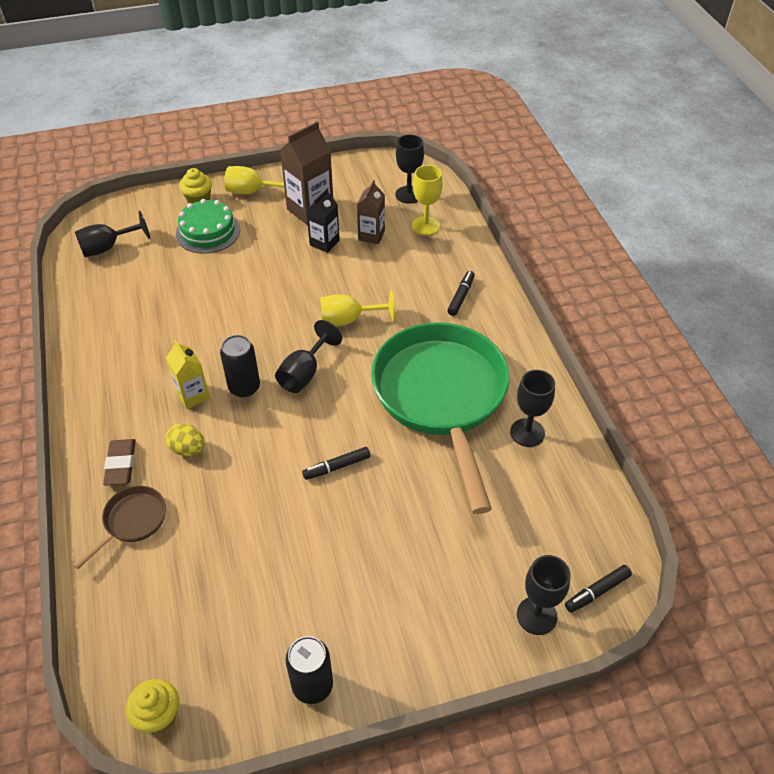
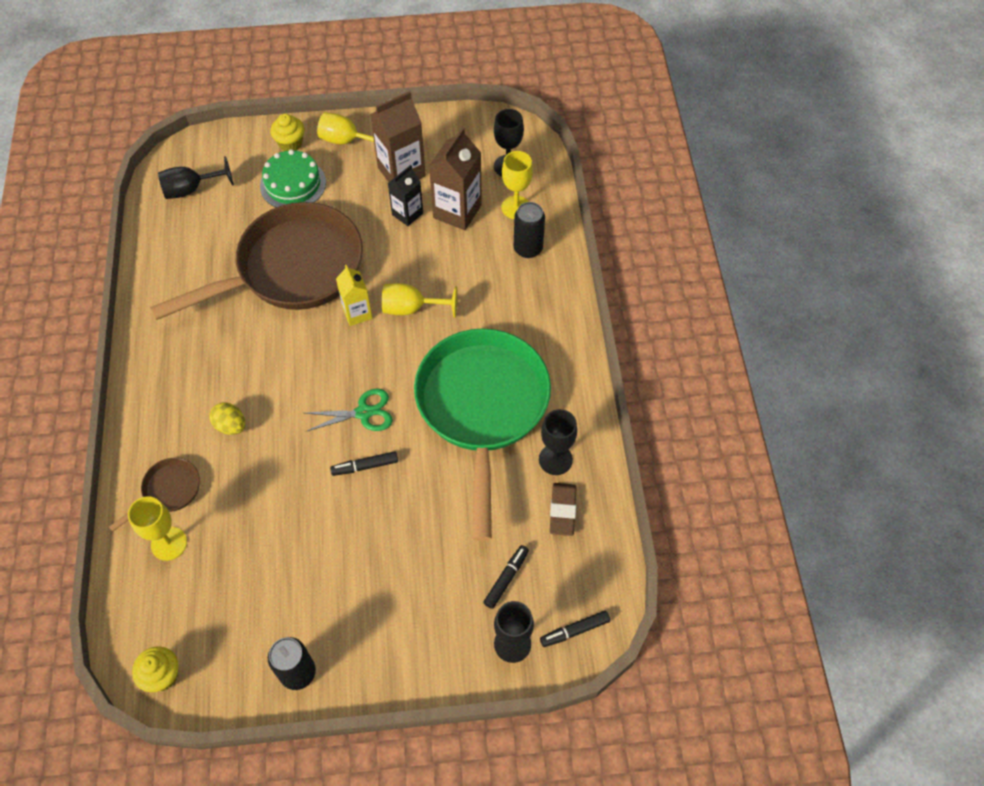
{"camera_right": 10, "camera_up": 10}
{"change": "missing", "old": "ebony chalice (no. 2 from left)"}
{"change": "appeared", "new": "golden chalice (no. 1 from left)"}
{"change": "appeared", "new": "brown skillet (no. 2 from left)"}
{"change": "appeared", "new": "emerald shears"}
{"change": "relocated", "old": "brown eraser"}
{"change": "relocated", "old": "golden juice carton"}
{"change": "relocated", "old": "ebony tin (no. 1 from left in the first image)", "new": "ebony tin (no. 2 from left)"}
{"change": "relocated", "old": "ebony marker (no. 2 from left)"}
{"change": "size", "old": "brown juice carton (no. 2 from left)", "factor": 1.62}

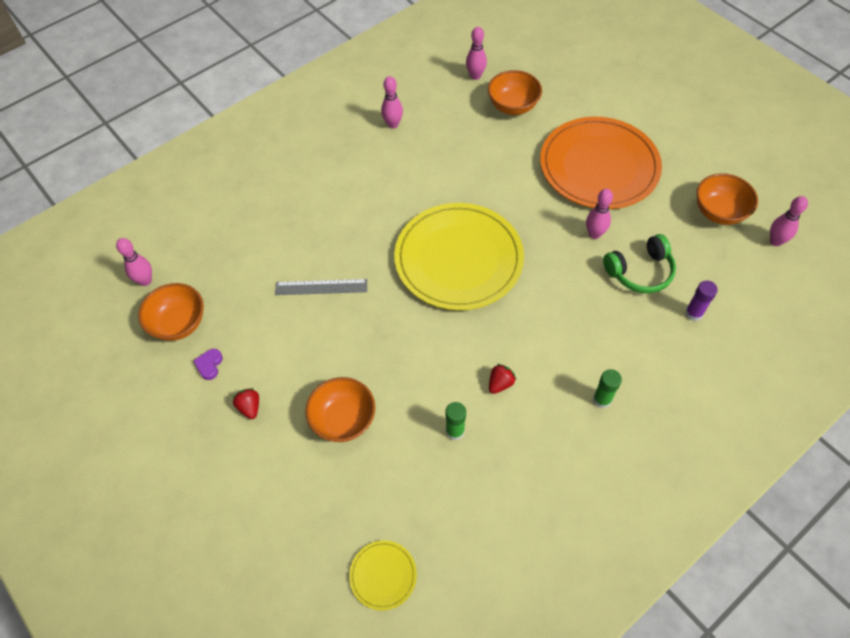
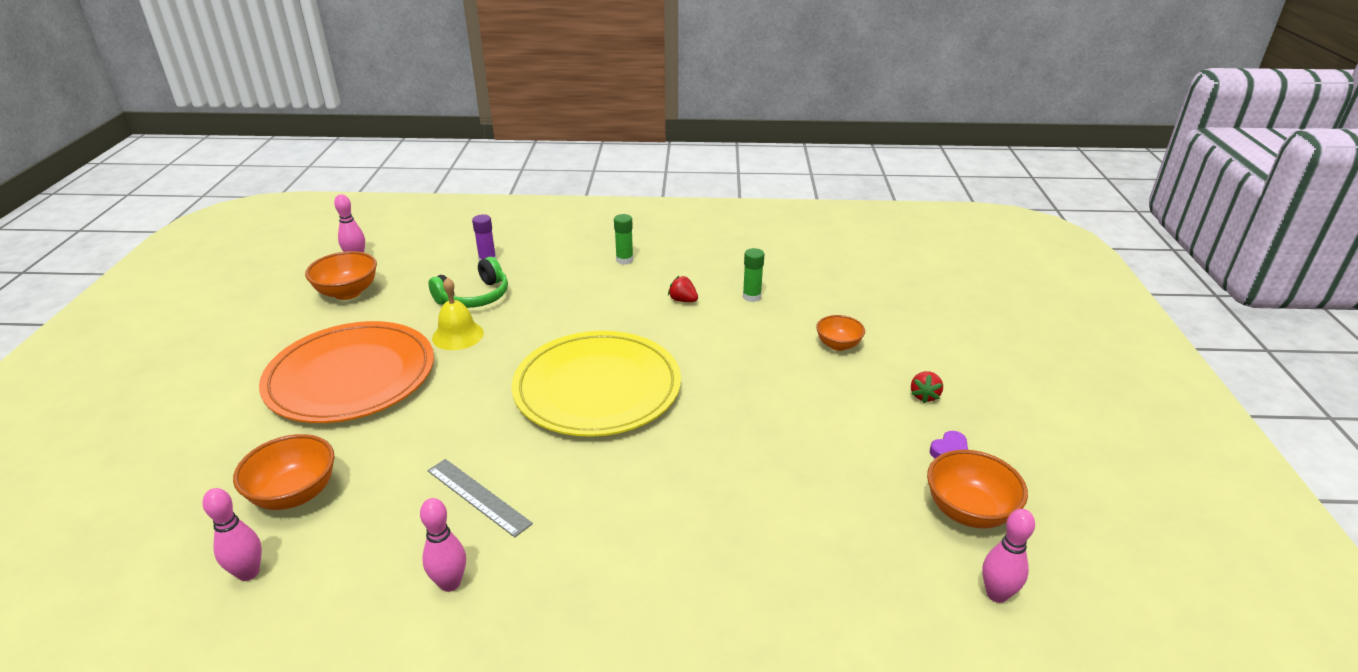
{"camera_right": -140, "camera_up": -25}
{"change": "missing", "old": "golden plate (no. 1 from left)"}
{"change": "relocated", "old": "gray straightedge"}
{"change": "exchanged", "old": "rose-pink skittle (no. 4 from left)", "new": "golden school bell"}
{"change": "spun", "old": "red toy strawberry (no. 2 from left in the first image)", "degrees": 45}
{"change": "spun", "old": "emerald over-ear headphones", "degrees": 120}
{"change": "size", "old": "orange serving bowl (no. 2 from left in the first image)", "factor": 0.65}

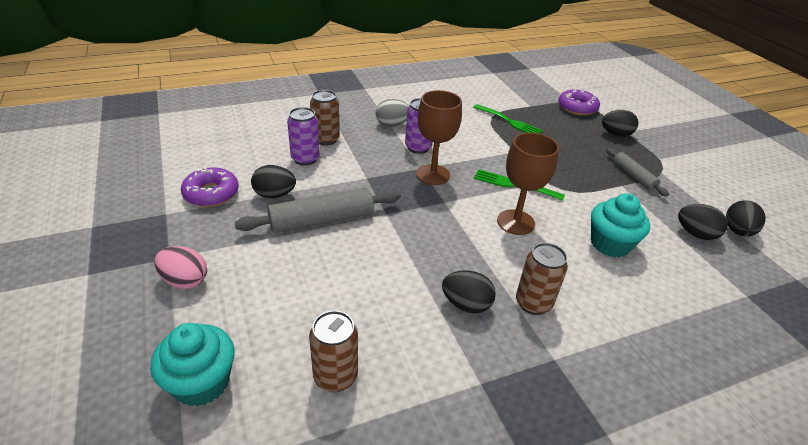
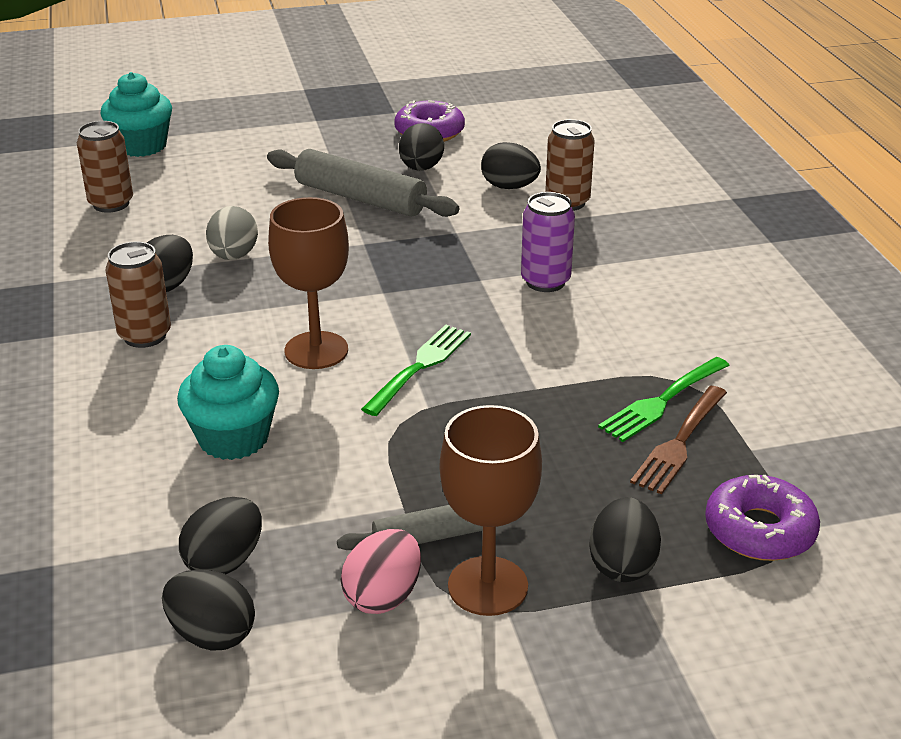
{"camera_right": 100, "camera_up": -5}
{"change": "appeared", "new": "brown fork"}
{"change": "relocated", "old": "rose-pink egg shape"}
{"change": "relocated", "old": "gray egg shape"}
{"change": "relocated", "old": "brown chalice (no. 1 from left in the first image)", "new": "brown chalice (no. 2 from left)"}
{"change": "exchanged", "old": "purple tin (no. 1 from left)", "new": "ebony egg shape (no. 5 from left)"}
{"change": "spun", "old": "gray dough roller (no. 1 from left)", "degrees": -45}

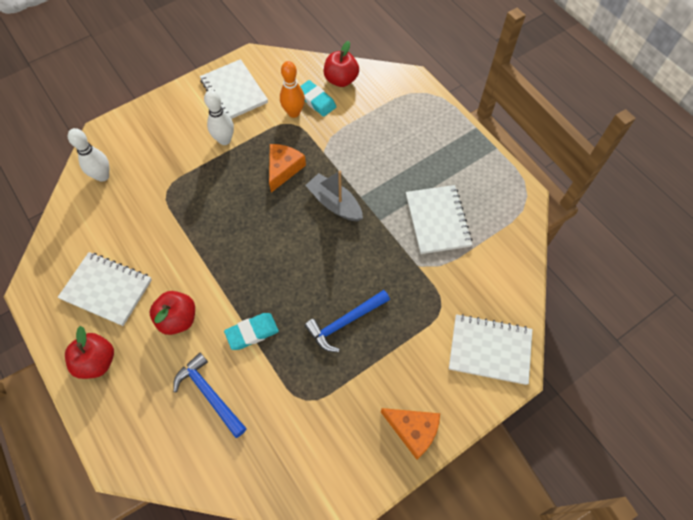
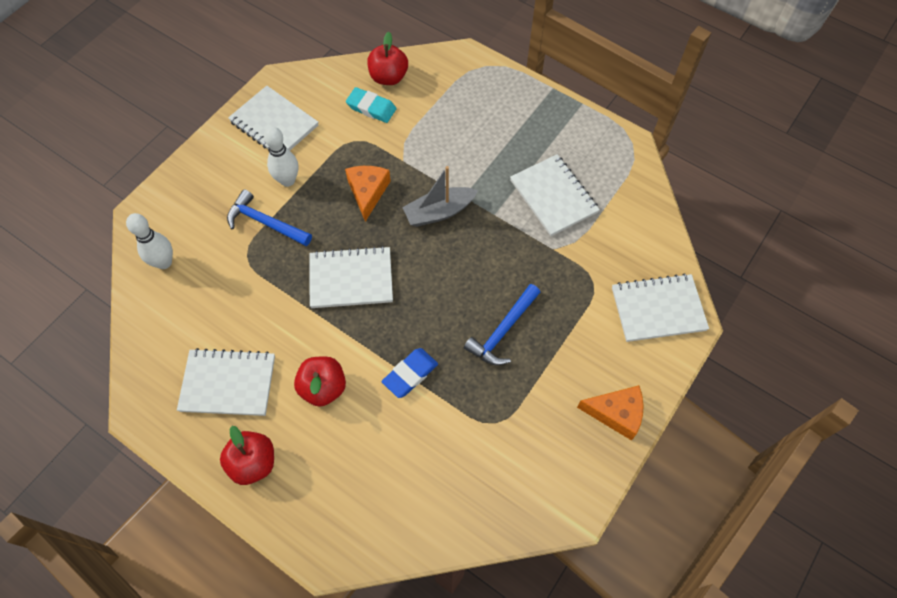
{"camera_right": -20, "camera_up": 0}
{"change": "missing", "old": "orange skittle"}
{"change": "appeared", "new": "white notebook (no. 3 from left)"}
{"change": "relocated", "old": "blue claw hammer (no. 1 from left)"}
{"change": "colour", "old": "turquoise eraser (no. 1 from left)", "new": "blue eraser"}
{"change": "spun", "old": "gray boat", "degrees": -45}

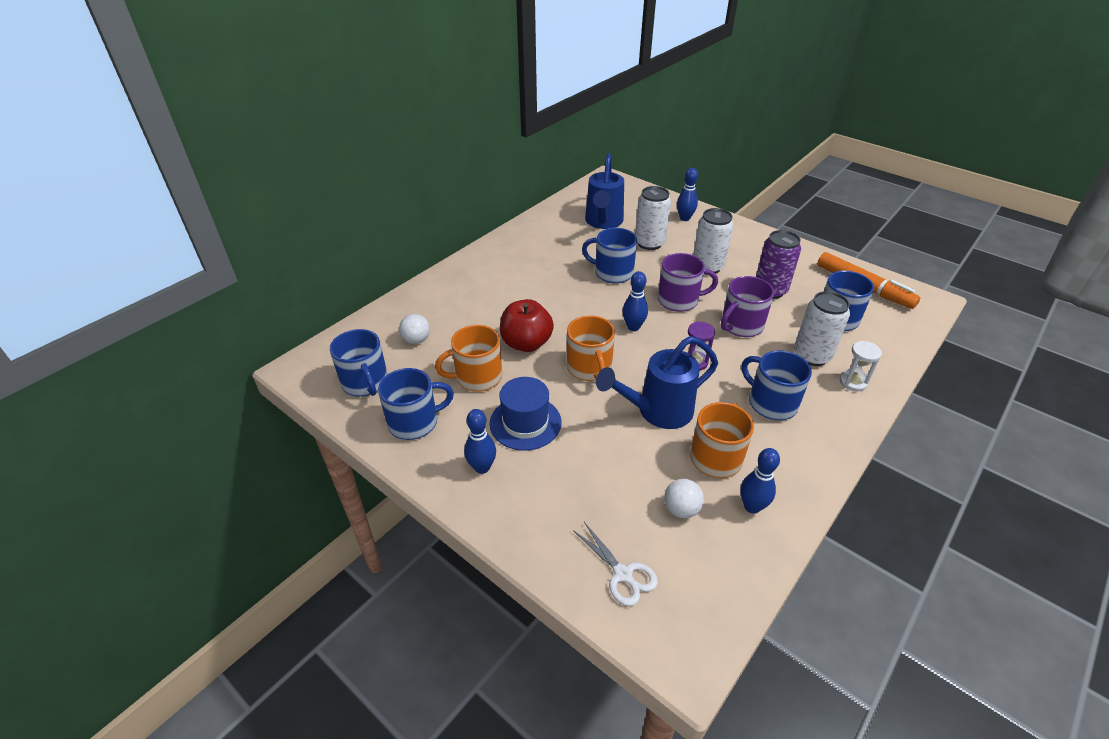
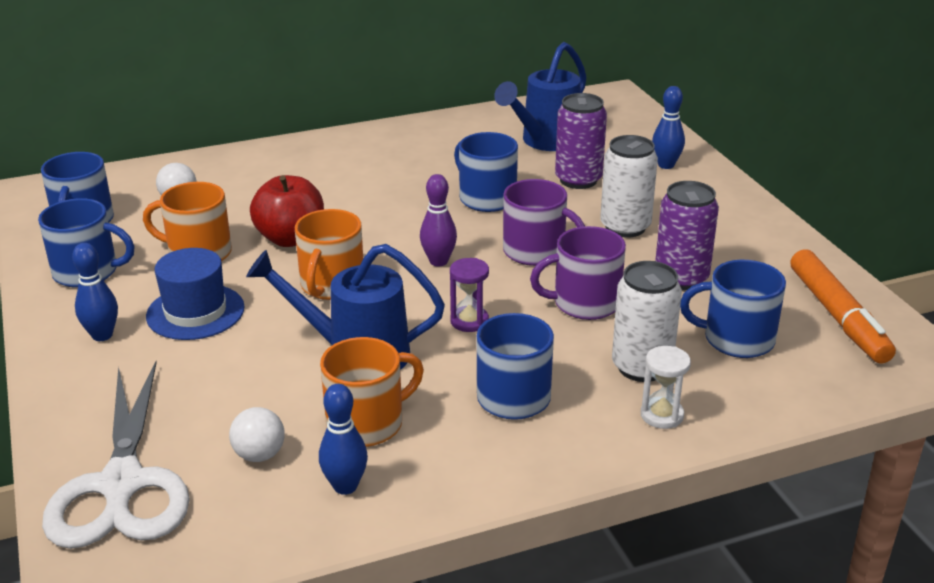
{"camera_right": 30, "camera_up": -10}
{"change": "colour", "old": "blue skittle (no. 2 from left)", "new": "purple skittle"}
{"change": "colour", "old": "white tin (no. 1 from left)", "new": "purple tin (no. 1 from left)"}
{"change": "size", "old": "white shears", "factor": 2.07}

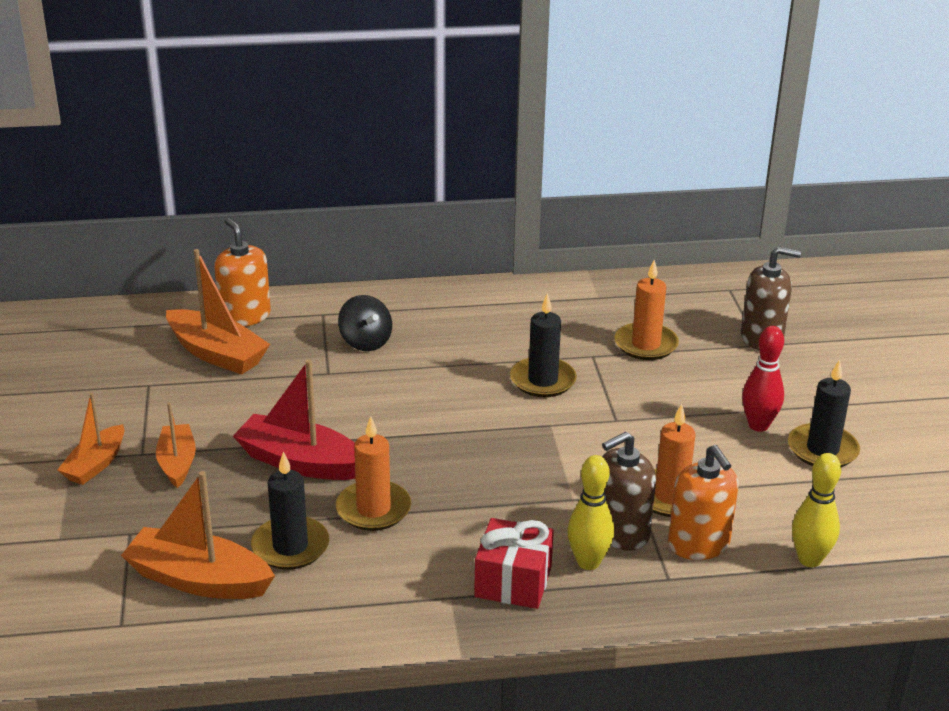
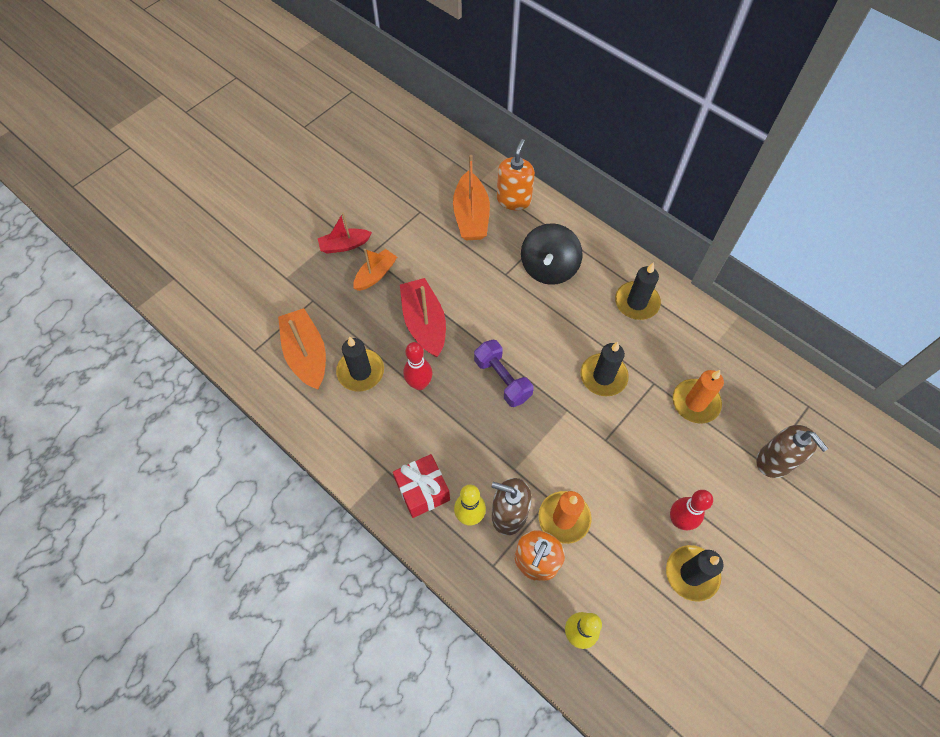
{"camera_right": 50, "camera_up": 30}
{"change": "appeared", "new": "purple hand weight"}
{"change": "appeared", "new": "ebony candle (no. 3 from left)"}
{"change": "exchanged", "old": "orange candle (no. 1 from left)", "new": "red skittle (no. 1 from left)"}
{"change": "colour", "old": "orange boat (no. 1 from left)", "new": "red boat (no. 1 from left)"}
{"change": "size", "old": "ebony toy top", "factor": 1.53}

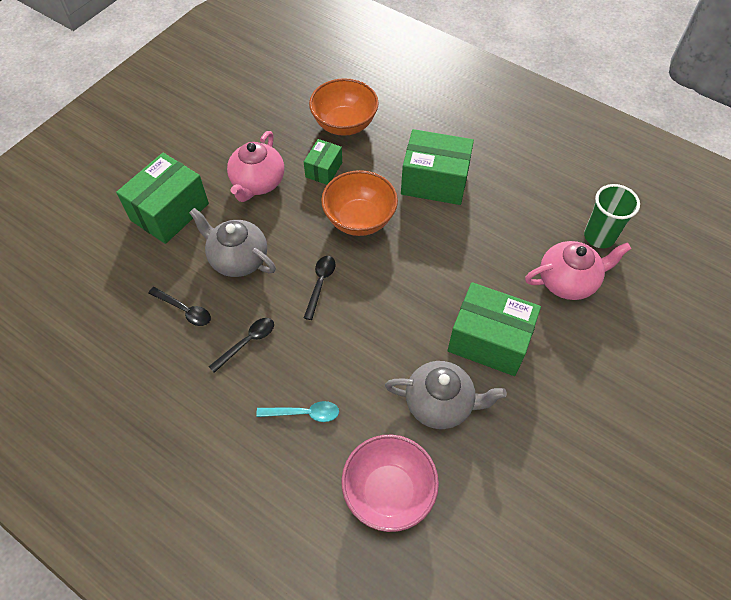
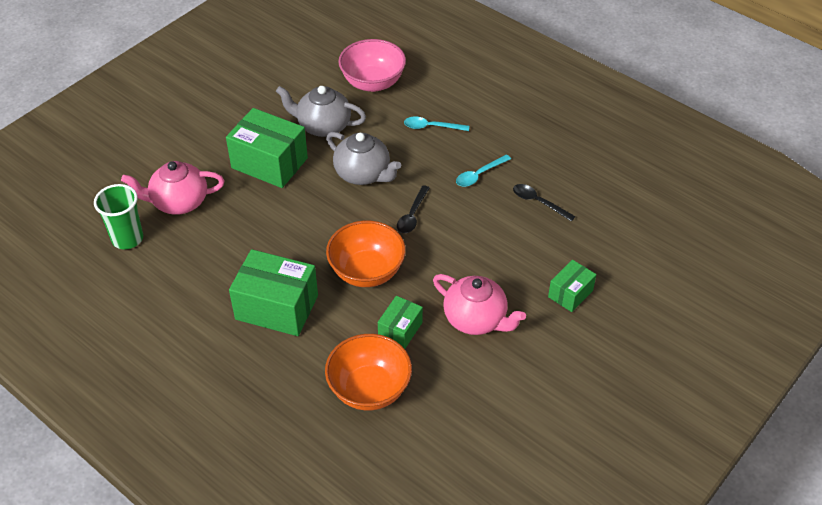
{"camera_right": -175, "camera_up": -10}
{"change": "relocated", "old": "gray tea pot (no. 1 from left in the first image)", "new": "gray tea pot (no. 2 from left)"}
{"change": "colour", "old": "ebony spoon (no. 2 from left)", "new": "turquoise spoon (no. 2 from left)"}
{"change": "spun", "old": "rose-pink tea pot (no. 1 from left in the first image)", "degrees": 105}
{"change": "size", "old": "emerald box (no. 1 from left in the first image)", "factor": 0.55}

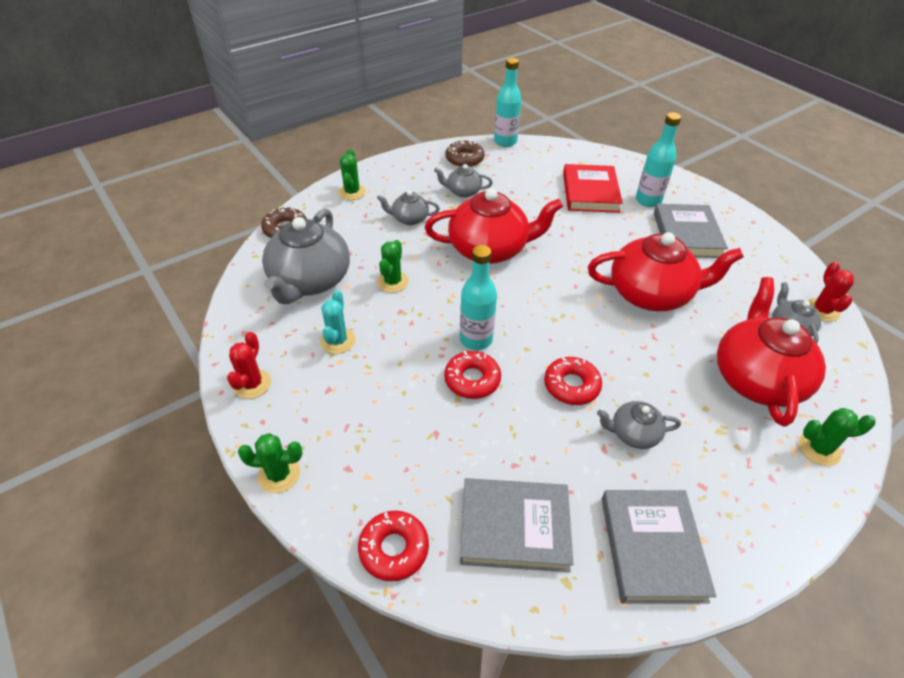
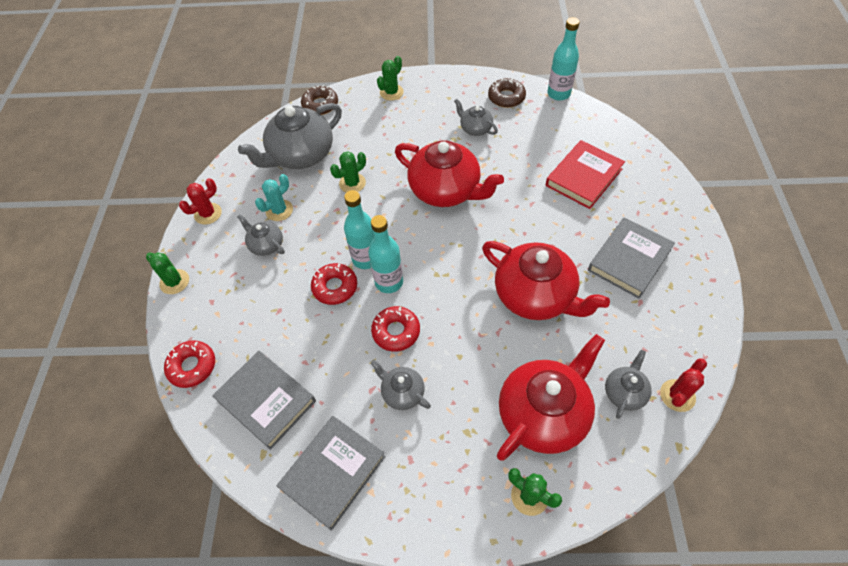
{"camera_right": 40, "camera_up": 10}
{"change": "relocated", "old": "gray tea pot (no. 2 from left in the first image)", "new": "gray tea pot (no. 1 from left)"}
{"change": "relocated", "old": "turquoise drink bottle (no. 3 from left in the first image)", "new": "turquoise drink bottle (no. 2 from left)"}

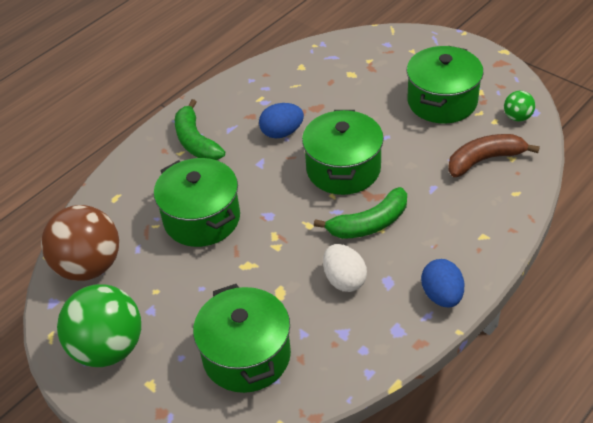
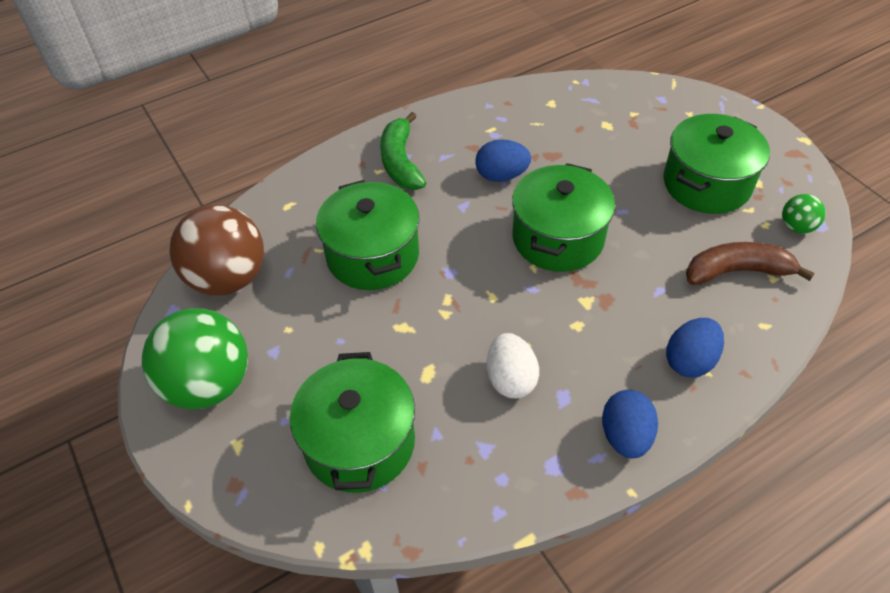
{"camera_right": 15, "camera_up": 5}
{"change": "missing", "old": "emerald banana fruit (no. 2 from left)"}
{"change": "appeared", "new": "blue egg shape (no. 3 from left)"}

